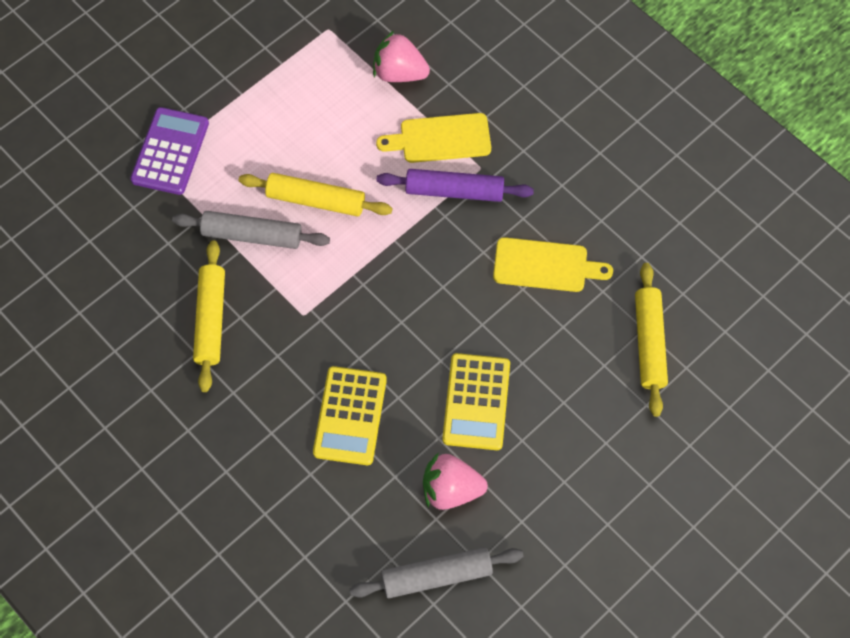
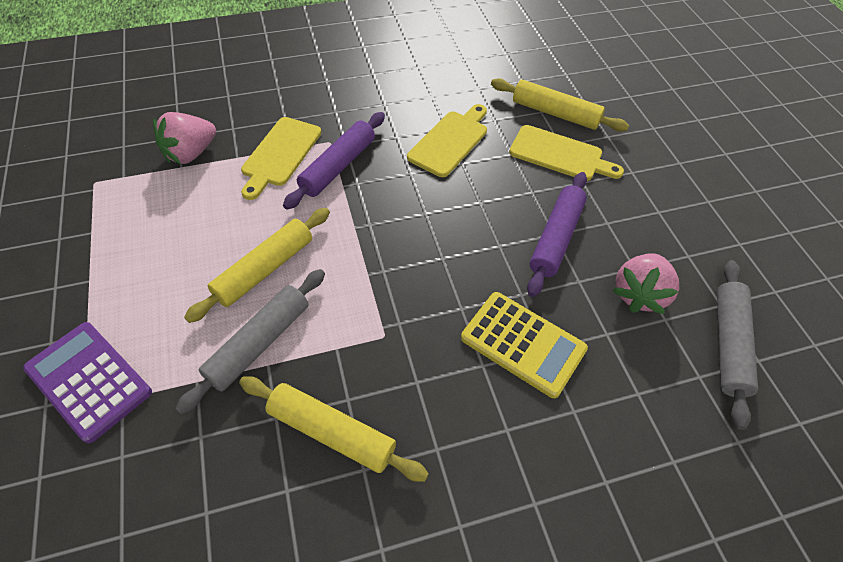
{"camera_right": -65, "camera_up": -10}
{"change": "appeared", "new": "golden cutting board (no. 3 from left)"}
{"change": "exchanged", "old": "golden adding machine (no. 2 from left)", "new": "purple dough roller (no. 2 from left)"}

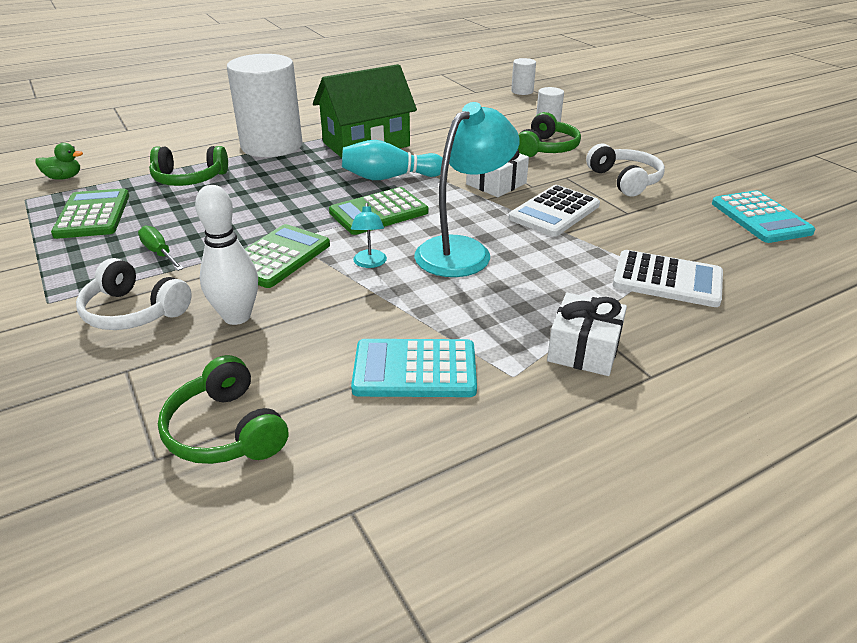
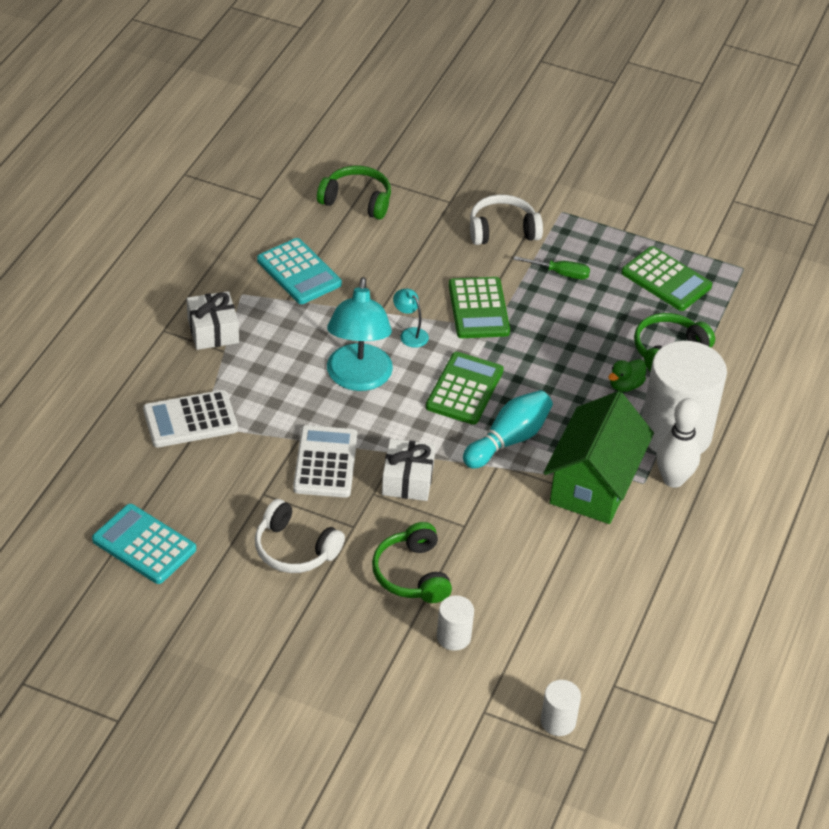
{"camera_right": 140, "camera_up": 10}
{"change": "relocated", "old": "emerald toy duck"}
{"change": "relocated", "old": "white skittle"}
{"change": "spun", "old": "turquoise adding machine (no. 1 from left in the first image)", "degrees": 90}

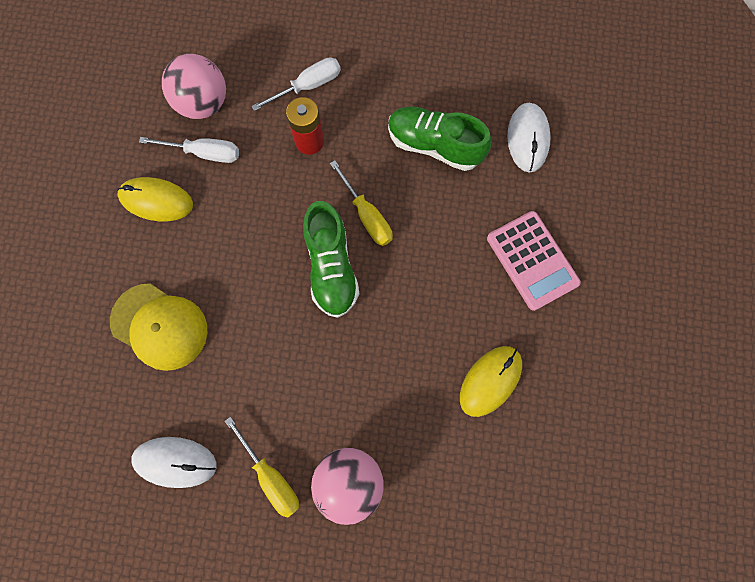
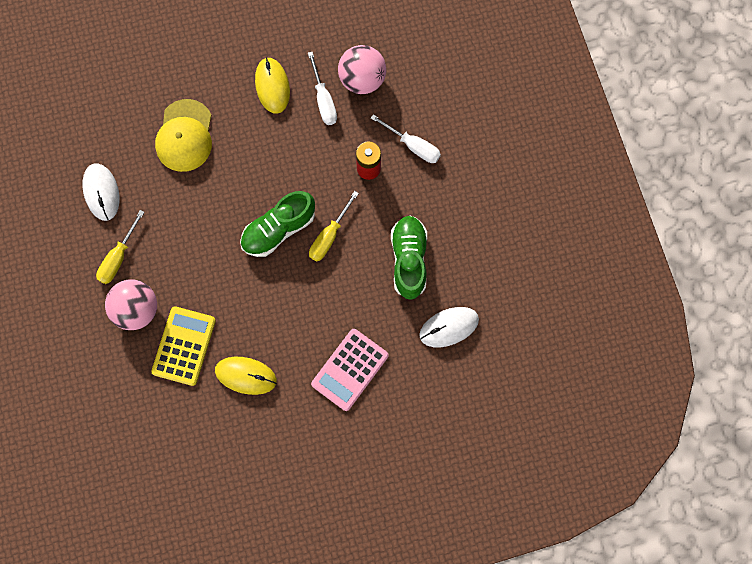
{"camera_right": 65, "camera_up": 0}
{"change": "appeared", "new": "golden adding machine"}

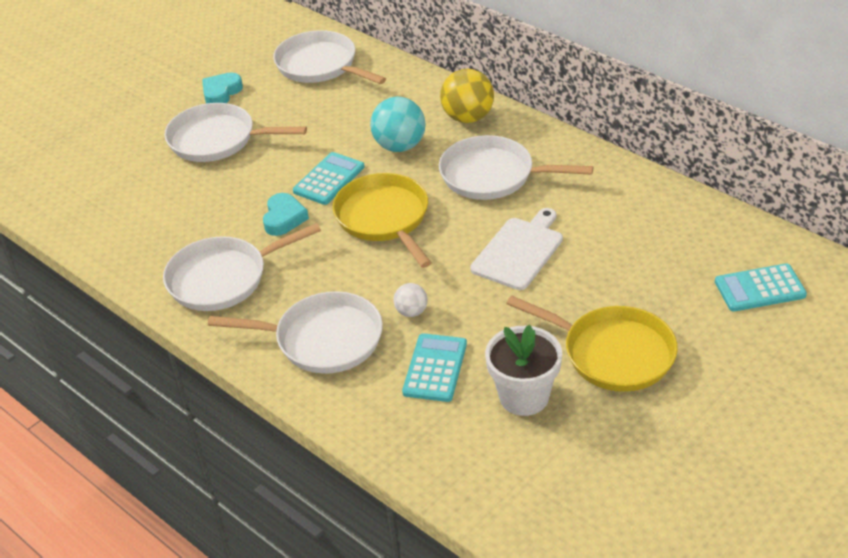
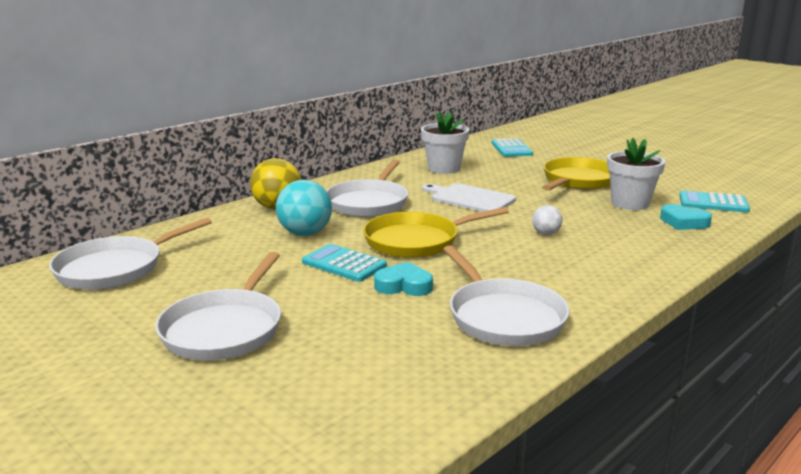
{"camera_right": -90, "camera_up": -20}
{"change": "missing", "old": "white skillet (no. 3 from left)"}
{"change": "appeared", "new": "white flower pot (no. 1 from left)"}
{"change": "relocated", "old": "turquoise heart (no. 1 from left in the first image)", "new": "turquoise heart (no. 2 from left)"}
{"change": "relocated", "old": "turquoise adding machine (no. 2 from left in the first image)", "new": "turquoise adding machine (no. 3 from left)"}

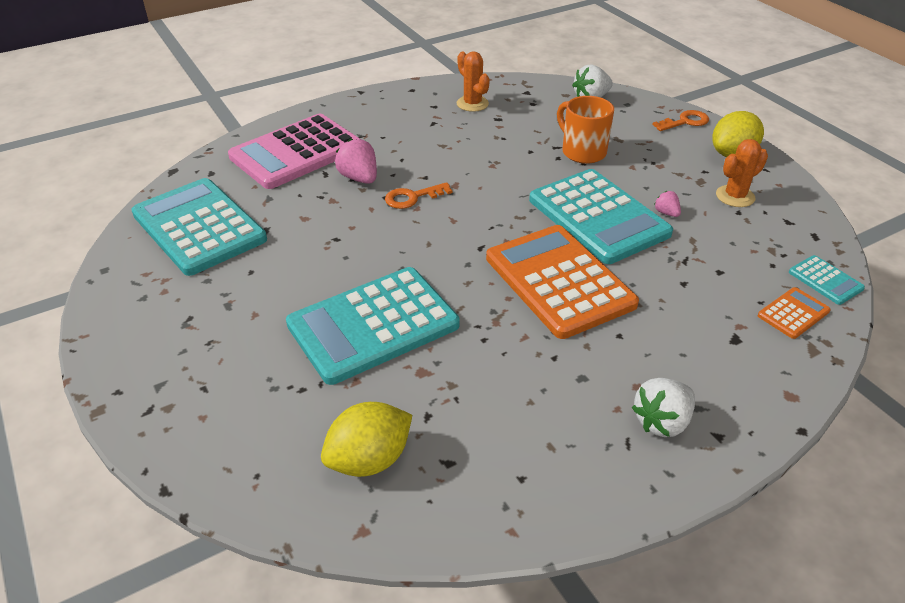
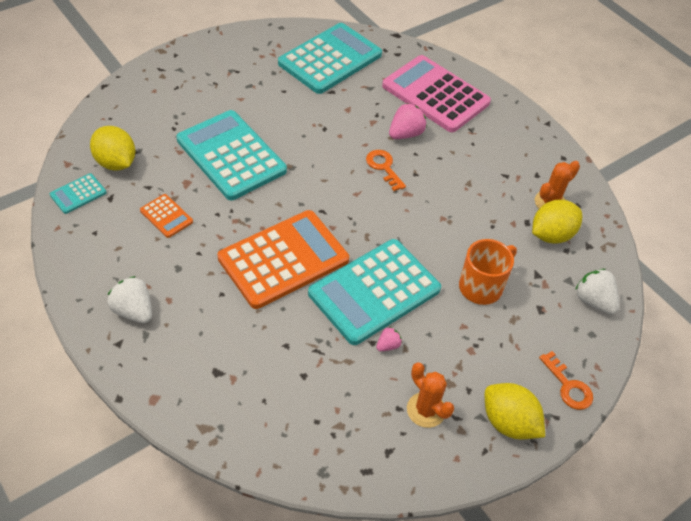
{"camera_right": 80, "camera_up": 10}
{"change": "appeared", "new": "golden lemon (no. 3 from left)"}
{"change": "relocated", "old": "orange adding machine (no. 2 from left in the first image)", "new": "orange adding machine (no. 1 from left)"}
{"change": "relocated", "old": "turquoise adding machine (no. 4 from left in the first image)", "new": "turquoise adding machine (no. 1 from left)"}

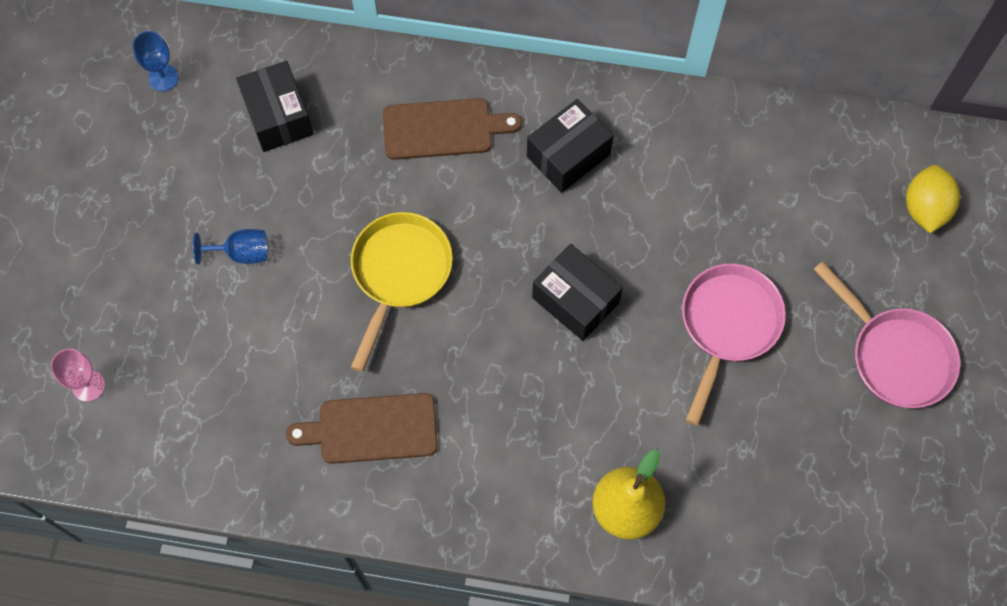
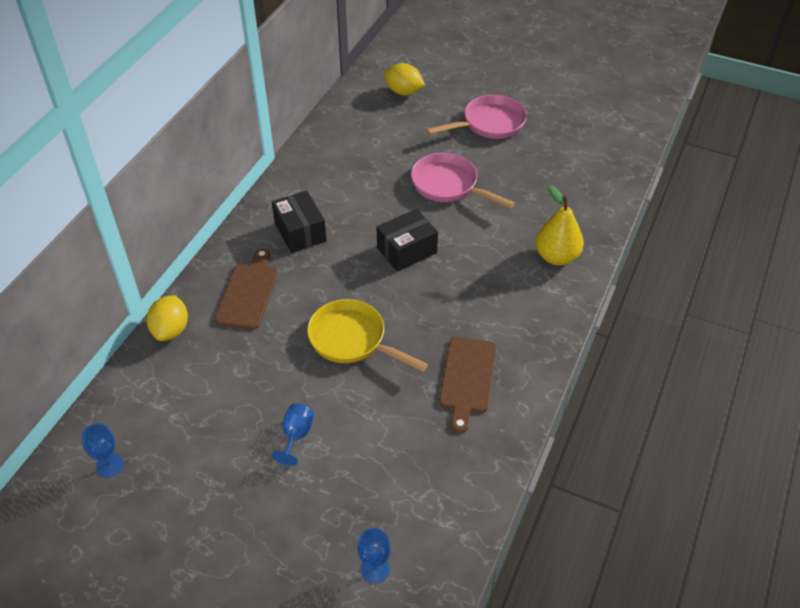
{"camera_right": -75, "camera_up": -20}
{"change": "missing", "old": "ebony box (no. 1 from left)"}
{"change": "appeared", "new": "golden lemon (no. 1 from left)"}
{"change": "colour", "old": "rose-pink chalice", "new": "blue chalice (no. 3 from left)"}

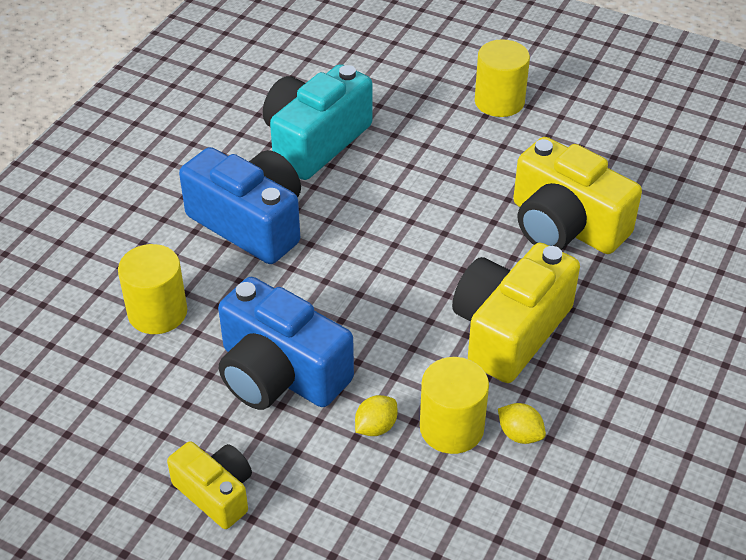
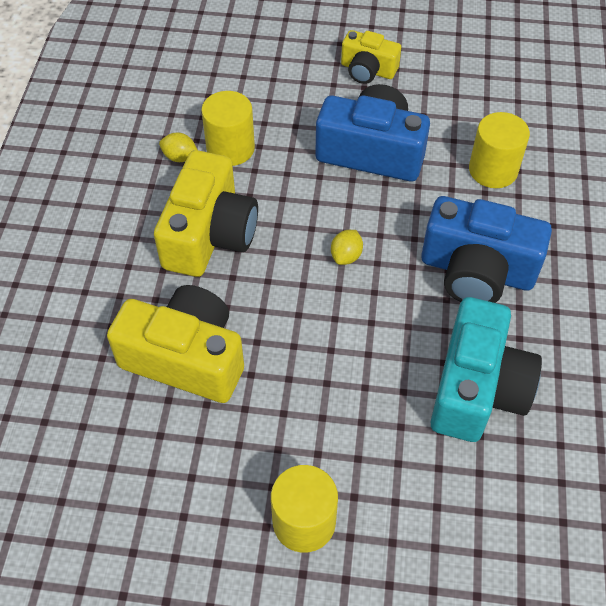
{"camera_right": 160, "camera_up": 10}
{"change": "relocated", "old": "golden lemon (no. 1 from left in the first image)", "new": "golden lemon (no. 2 from left)"}

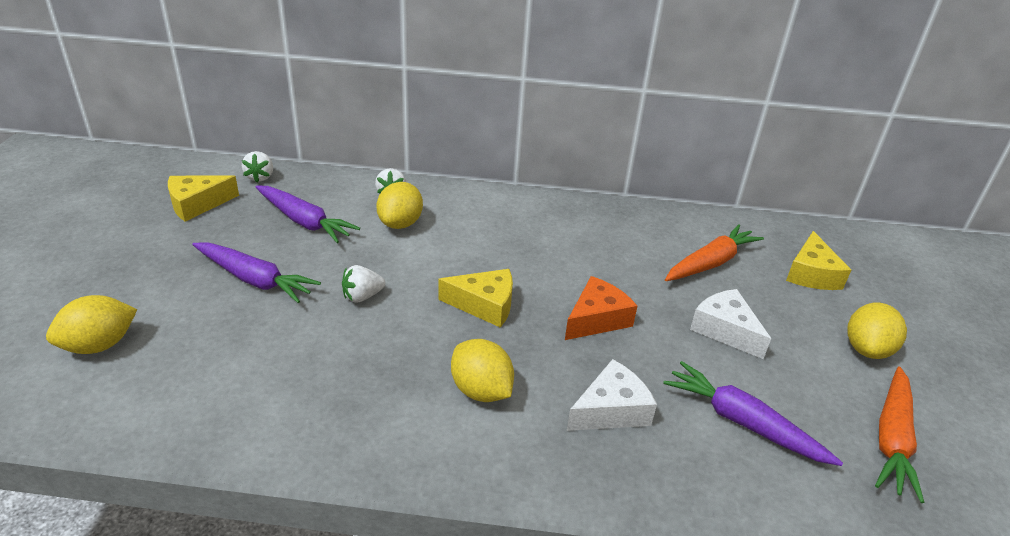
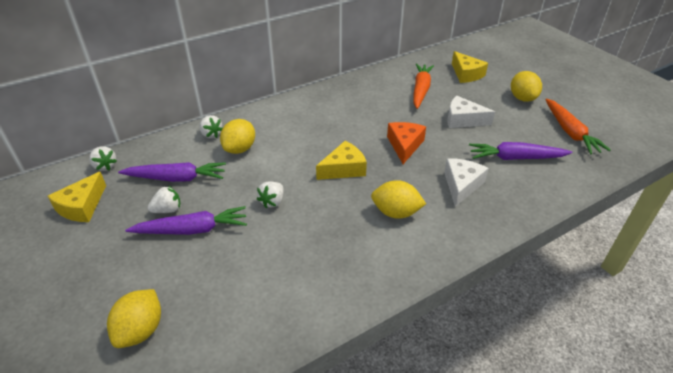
{"camera_right": -35, "camera_up": 5}
{"change": "appeared", "new": "white toy strawberry (no. 2 from left)"}
{"change": "spun", "old": "golden lemon (no. 2 from left)", "degrees": 45}

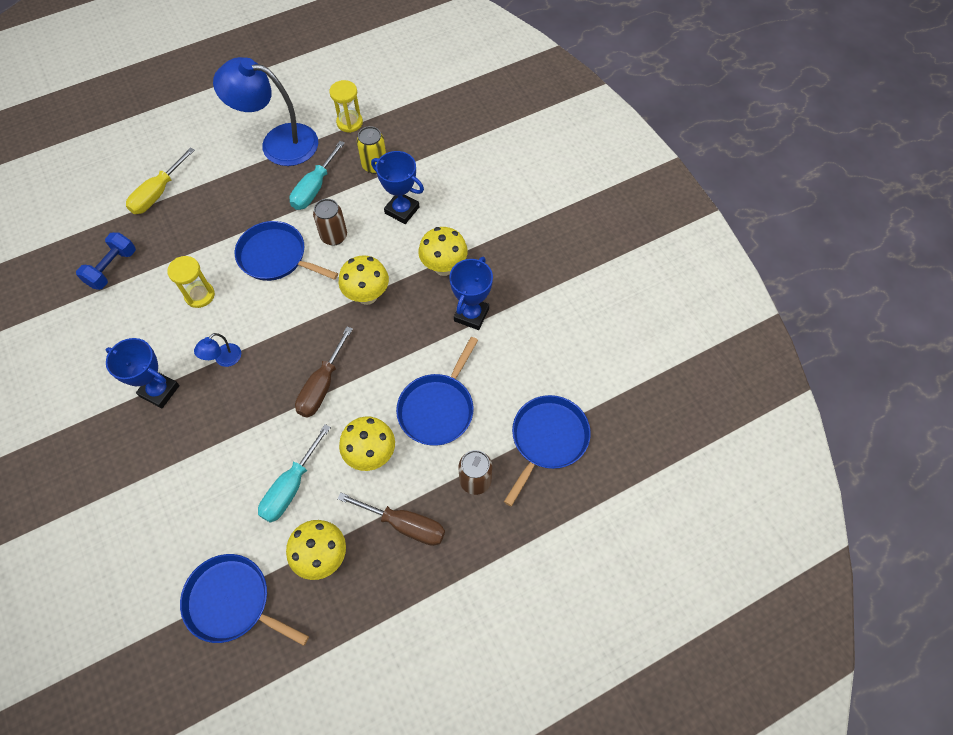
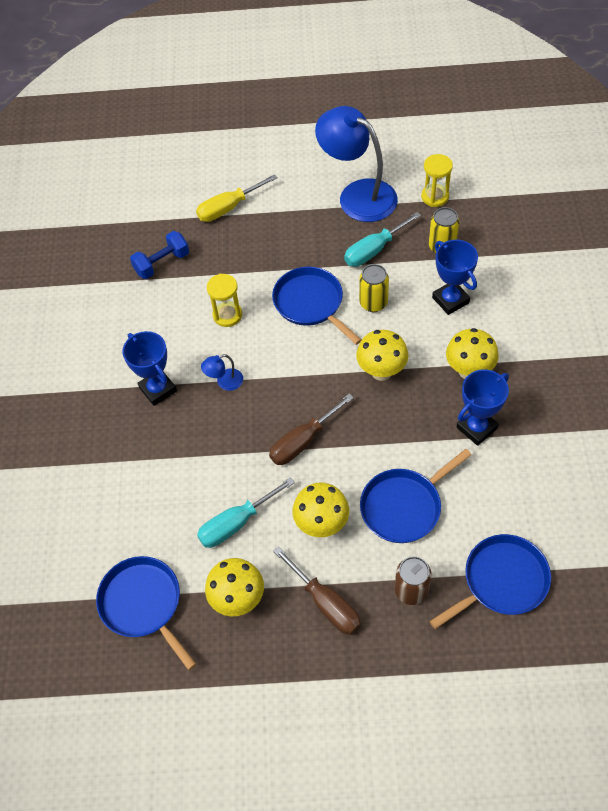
{"camera_right": 30, "camera_up": -5}
{"change": "colour", "old": "brown tin (no. 1 from left)", "new": "golden tin (no. 1 from left)"}

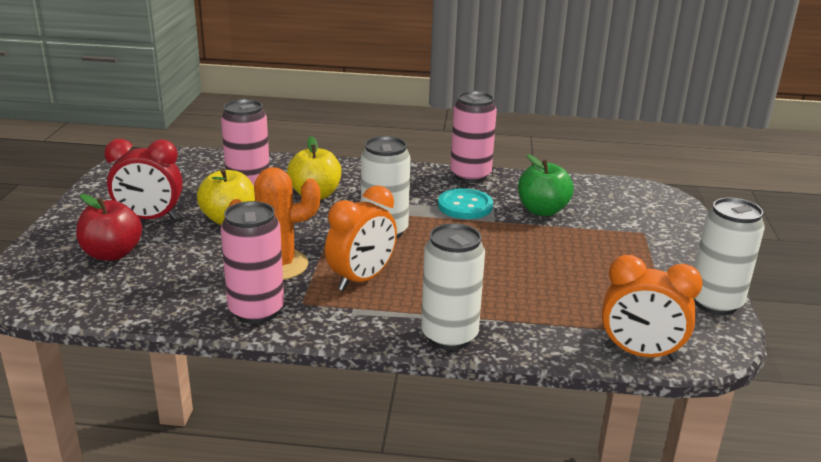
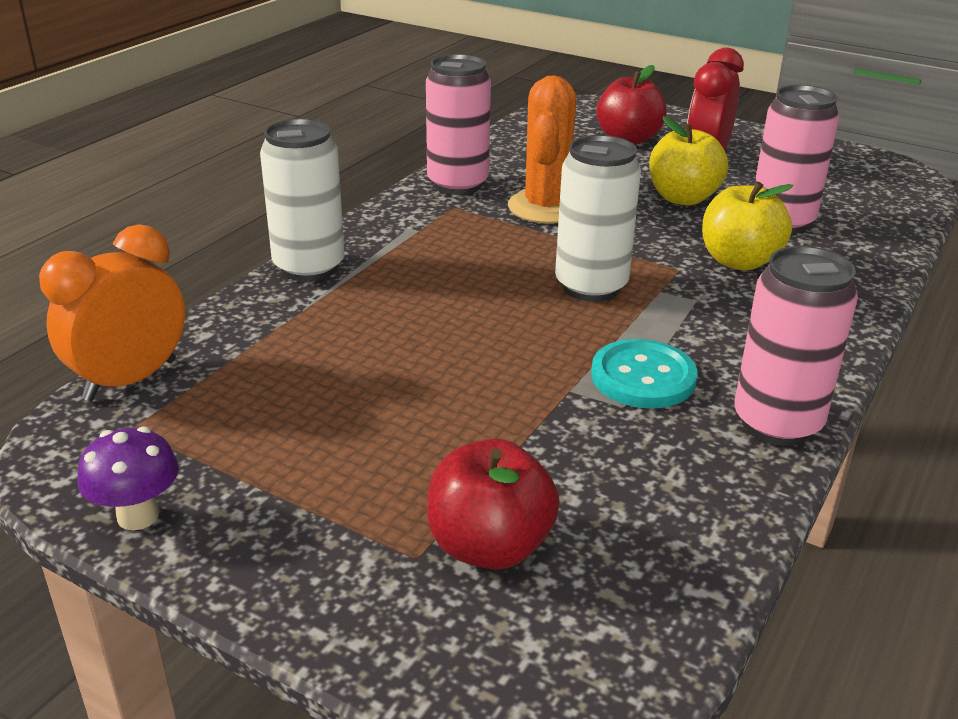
{"camera_right": 115, "camera_up": 5}
{"change": "missing", "old": "orange clock (no. 1 from left)"}
{"change": "missing", "old": "emerald apple"}
{"change": "appeared", "new": "red apple (no. 1 from left)"}
{"change": "exchanged", "old": "white tin (no. 3 from left)", "new": "purple mushroom"}

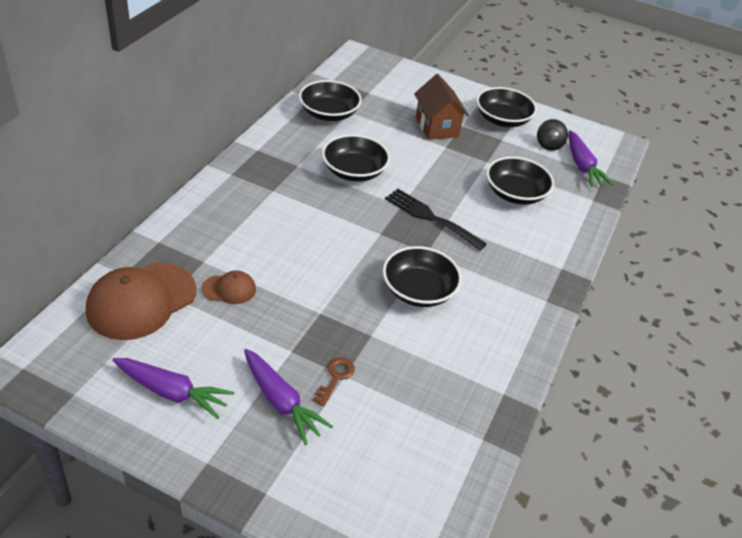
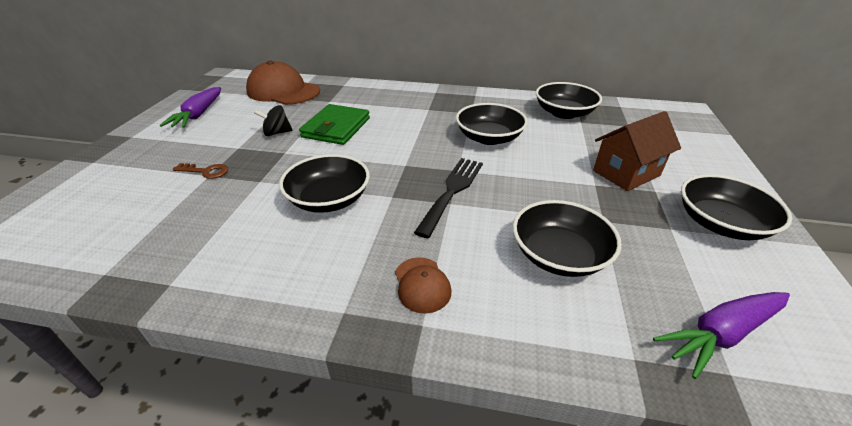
{"camera_right": 80, "camera_up": -5}
{"change": "missing", "old": "purple carrot (no. 2 from left)"}
{"change": "appeared", "new": "emerald billfold"}
{"change": "relocated", "old": "brown peaked cap (no. 2 from left)"}
{"change": "relocated", "old": "ebony toy top"}

